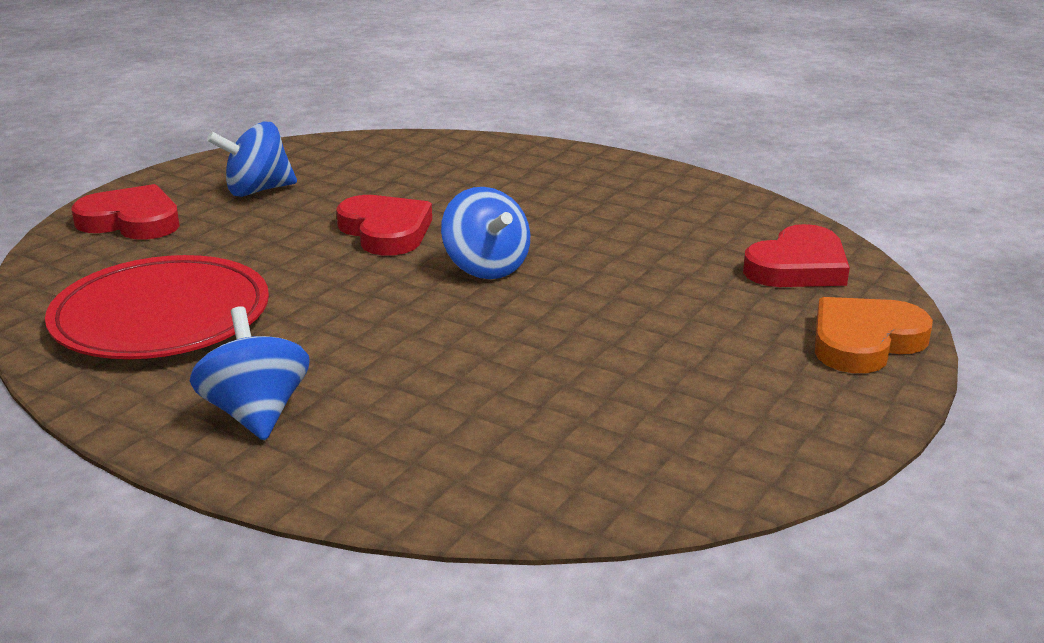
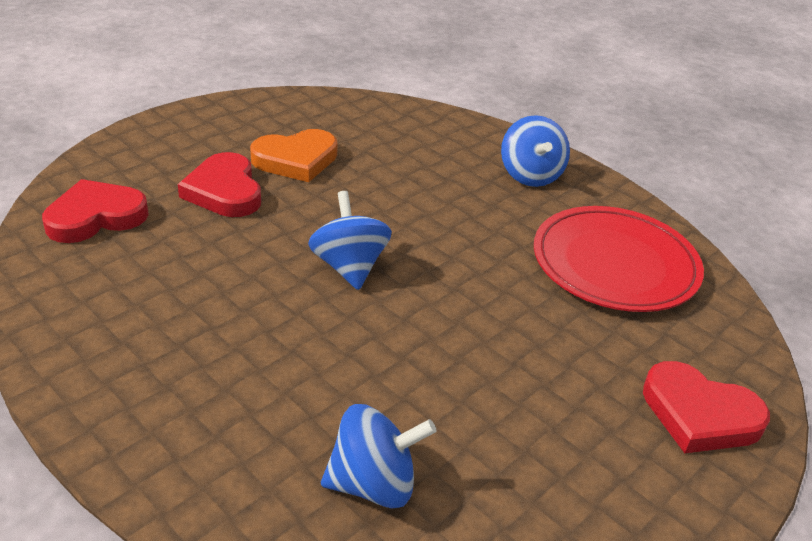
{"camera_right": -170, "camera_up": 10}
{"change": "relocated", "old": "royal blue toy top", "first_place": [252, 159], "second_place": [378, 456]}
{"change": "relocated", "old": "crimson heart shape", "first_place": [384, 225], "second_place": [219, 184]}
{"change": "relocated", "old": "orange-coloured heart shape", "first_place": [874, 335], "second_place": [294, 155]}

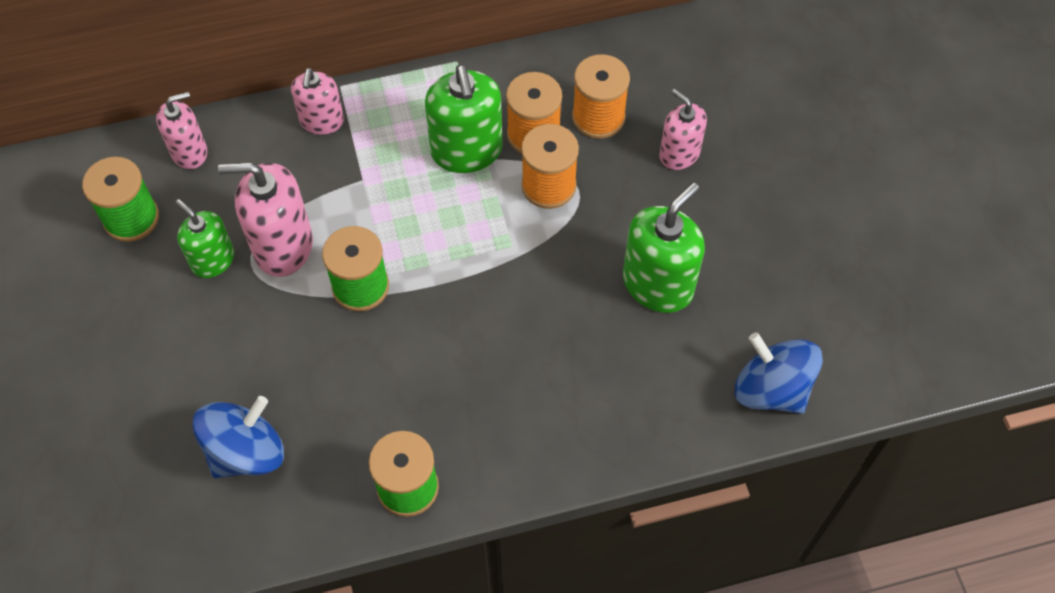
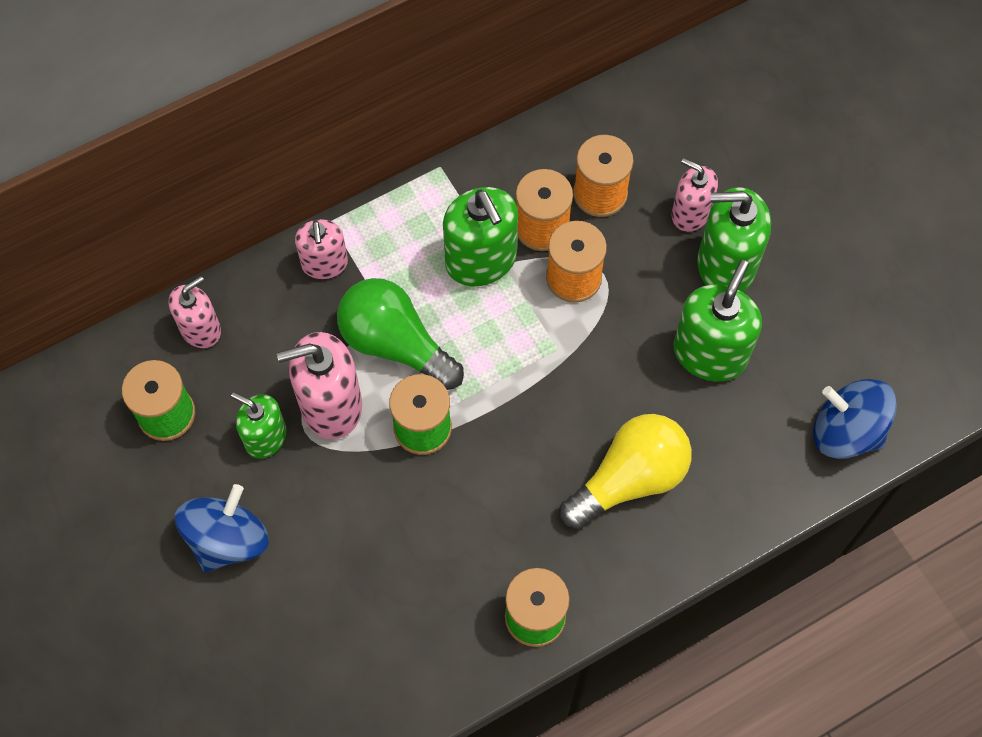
{"camera_right": -15, "camera_up": 5}
{"change": "relocated", "old": "royal blue toy top", "first_place": [238, 437], "second_place": [222, 528]}
{"change": "appeared", "new": "green light bulb", "second_place": [400, 334]}
{"change": "appeared", "new": "bright yellow light bulb", "second_place": [626, 472]}
{"change": "appeared", "new": "green soap dispenser", "second_place": [734, 239]}

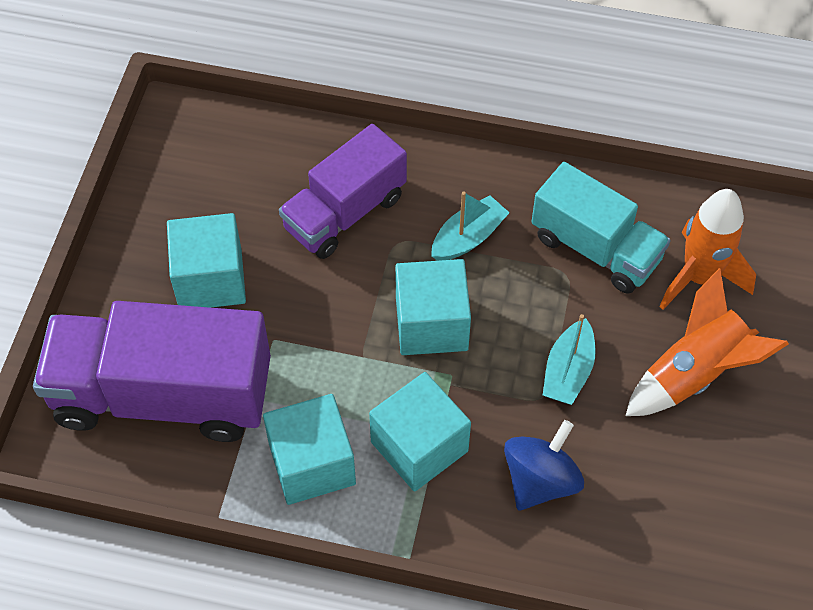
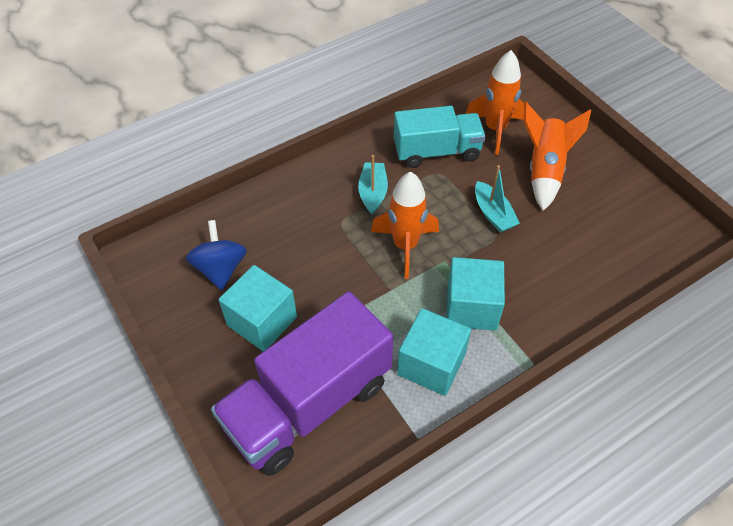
{"camera_right": -45, "camera_up": -5}
{"change": "missing", "old": "violet toy truck", "first_place": [343, 191]}
{"change": "exchanged", "old": "aqua solid cube", "new": "orange-coloured rocket", "first_place": [433, 307], "second_place": [405, 225]}
{"change": "relocated", "old": "royal blue toy top", "first_place": [544, 465], "second_place": [216, 255]}

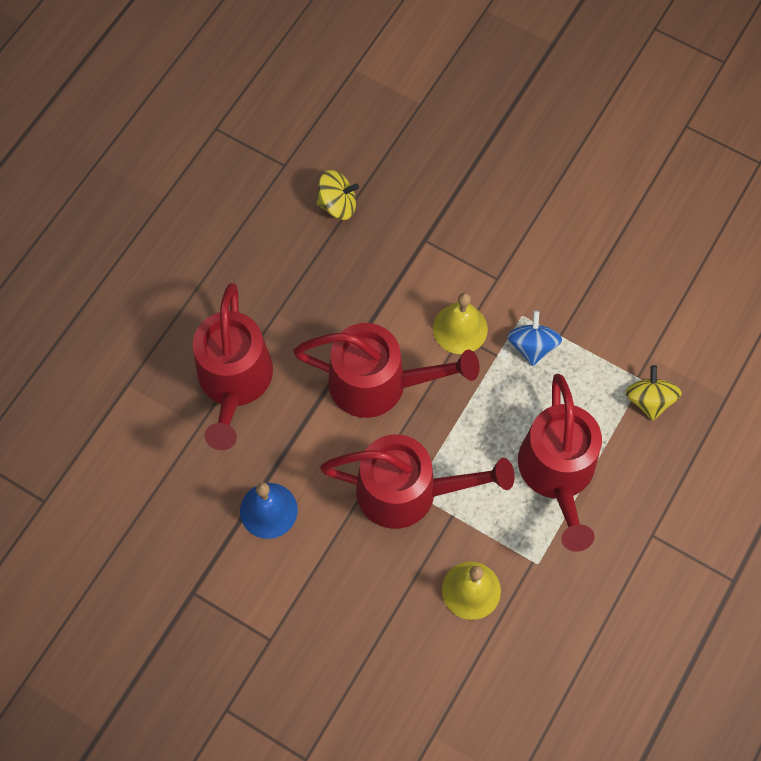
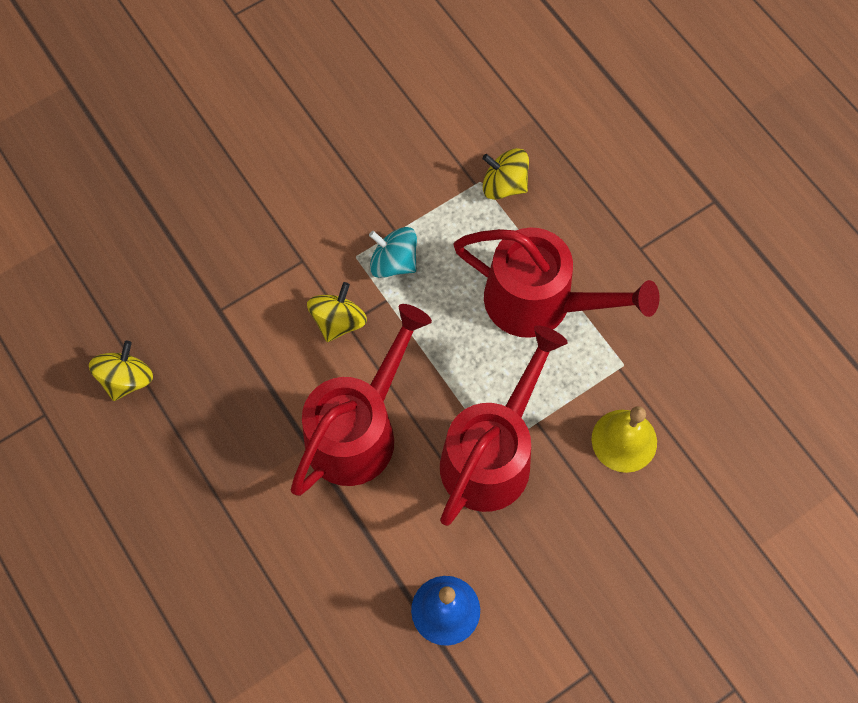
{"camera_right": -65, "camera_up": 0}
{"change": "missing", "old": "crimson watering pot", "first_place": [233, 366]}
{"change": "exchanged", "old": "bright yellow hand bell", "new": "bright yellow toy top", "first_place": [460, 323], "second_place": [337, 312]}
{"change": "colour", "old": "royal blue toy top", "new": "aqua toy top", "first_place": [534, 338], "second_place": [393, 252]}

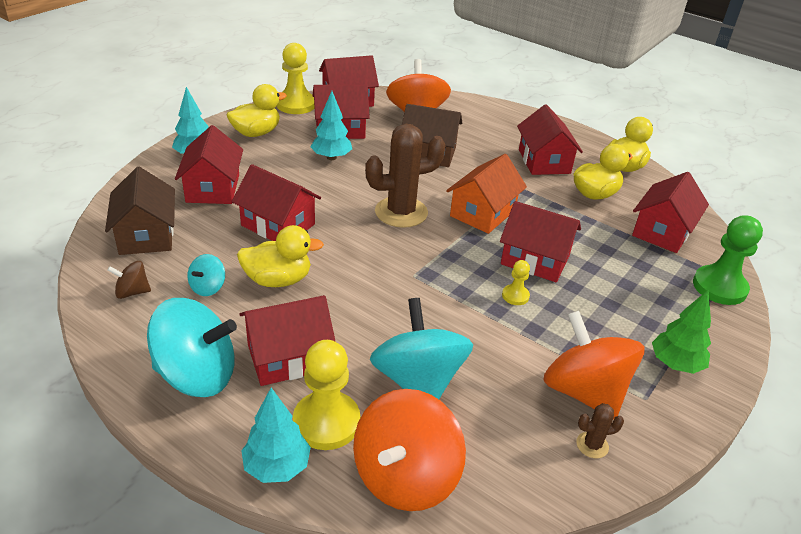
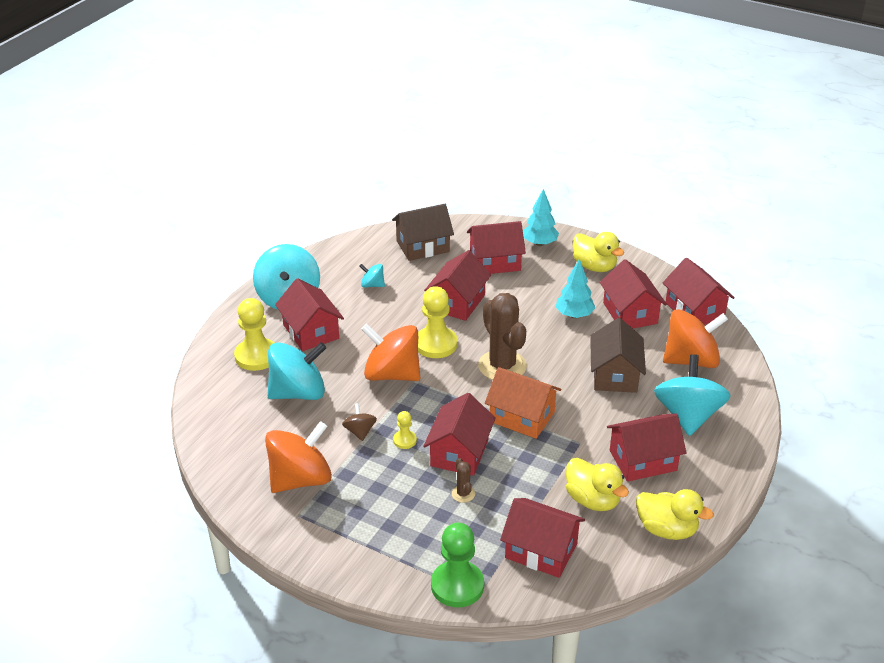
{"camera_right": 85, "camera_up": 0}
{"change": "relocated", "old": "brown toy top", "first_place": [129, 280], "second_place": [359, 422]}
{"change": "missing", "old": "bright yellow duck", "first_place": [280, 256]}
{"change": "missing", "old": "aqua tree", "first_place": [276, 435]}
{"change": "relocated", "old": "bright yellow pawn", "first_place": [296, 78], "second_place": [437, 322]}
{"change": "relocated", "old": "orange-coloured toy top", "first_place": [409, 450], "second_place": [390, 352]}
{"change": "relocated", "old": "brown prickly plant", "first_place": [600, 430], "second_place": [463, 480]}
{"change": "missing", "old": "green tree", "first_place": [681, 332]}
{"change": "appeared", "new": "aqua toy top", "second_place": [692, 395]}

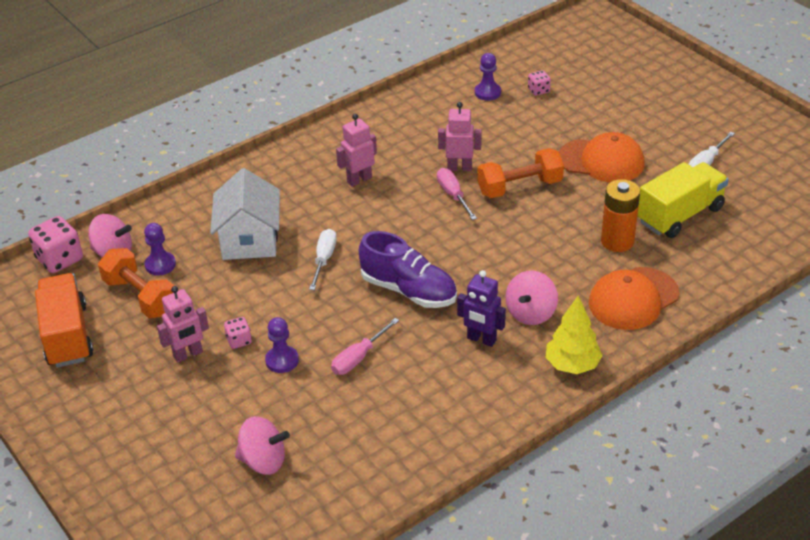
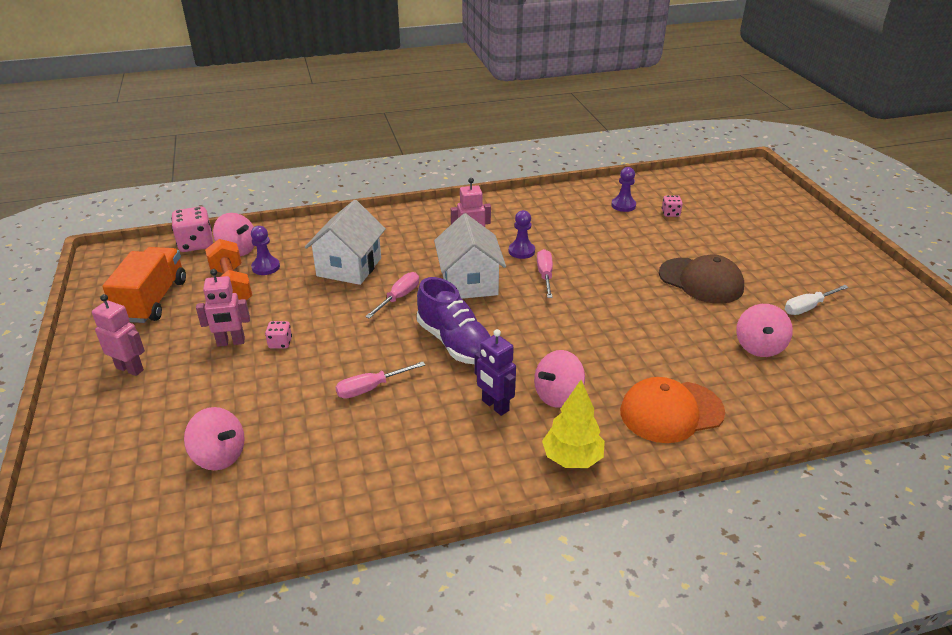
{"camera_right": 20, "camera_up": -5}
{"change": "relocated", "old": "violet pawn", "first_place": [282, 345], "second_place": [522, 234]}
{"change": "colour", "old": "pure white hand screwdriver", "new": "rosy hand screwdriver", "first_place": [323, 259], "second_place": [392, 295]}
{"change": "relocated", "old": "rosy toy robot", "first_place": [460, 136], "second_place": [118, 335]}
{"change": "missing", "old": "orange-coloured free weight", "first_place": [520, 173]}
{"change": "colour", "old": "orange-coloured cap", "new": "brown cap", "first_place": [601, 157], "second_place": [701, 279]}
{"change": "missing", "old": "orange-coloured AA battery", "first_place": [620, 215]}
{"change": "exchanged", "old": "bright yellow toy truck", "new": "rosy toy top", "first_place": [683, 200], "second_place": [764, 330]}
{"change": "appeared", "new": "pure white house", "second_place": [470, 256]}

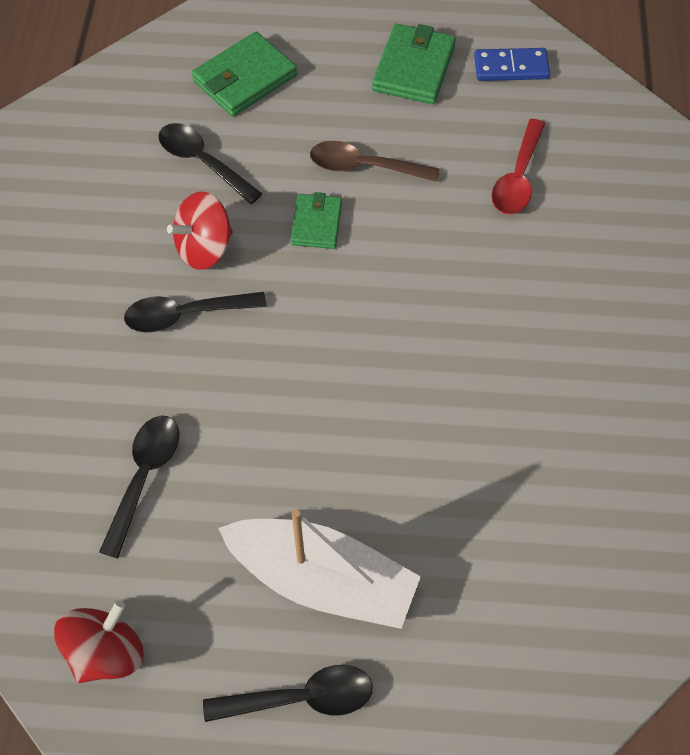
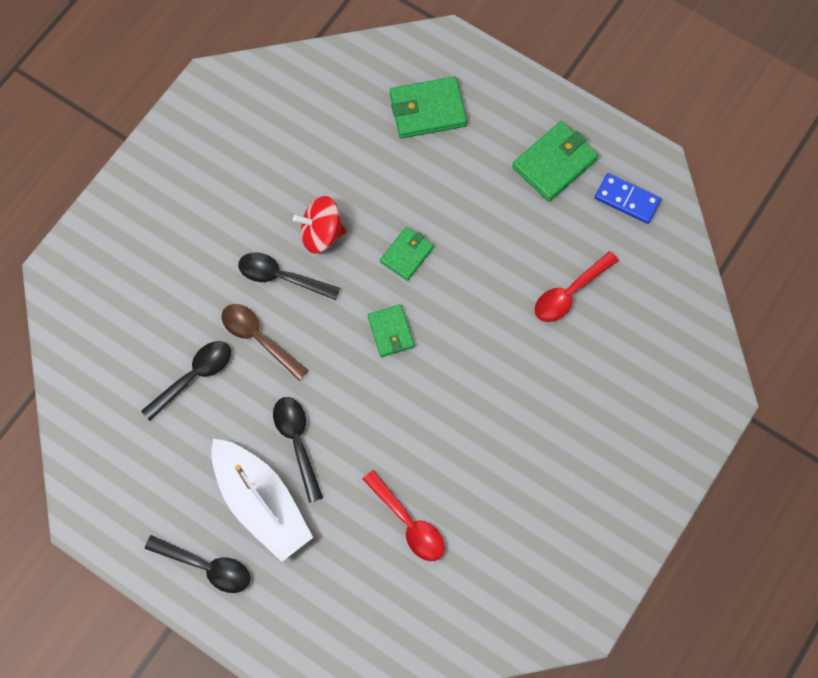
{"camera_right": 30, "camera_up": 10}
{"change": "missing", "old": "crimson toy top", "first_place": [99, 641]}
{"change": "relocated", "old": "jet-black spoon", "first_place": [210, 163], "second_place": [298, 450]}
{"change": "relocated", "old": "brown spoon", "first_place": [374, 161], "second_place": [265, 342]}
{"change": "appeared", "new": "crimson spoon", "second_place": [404, 515]}
{"change": "appeared", "new": "green billfold", "second_place": [391, 330]}

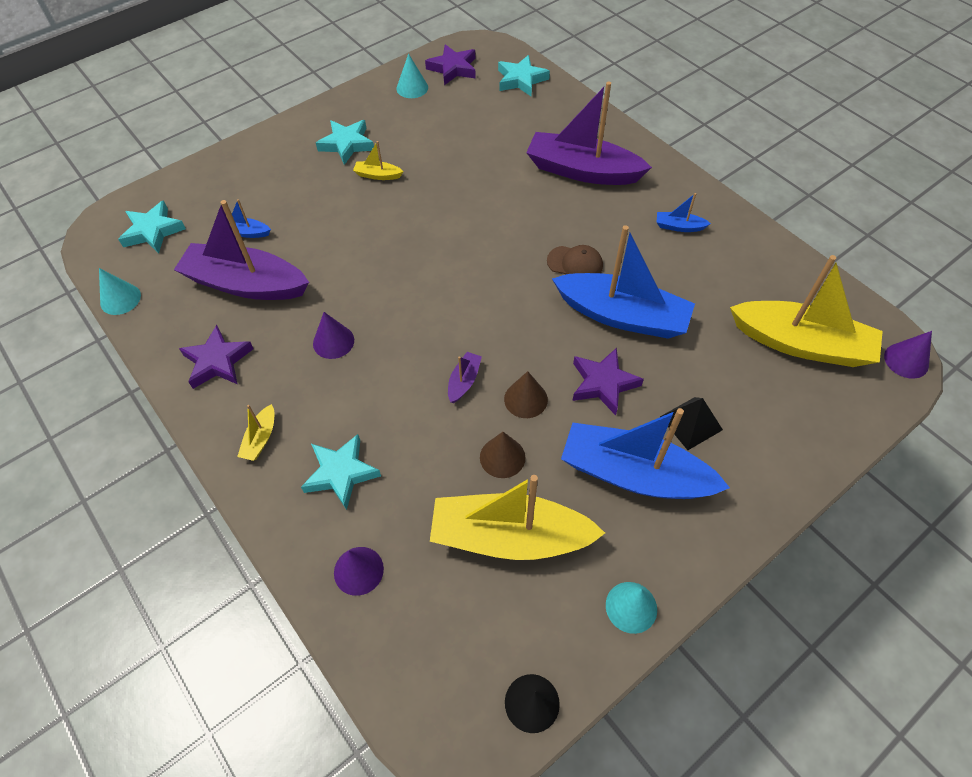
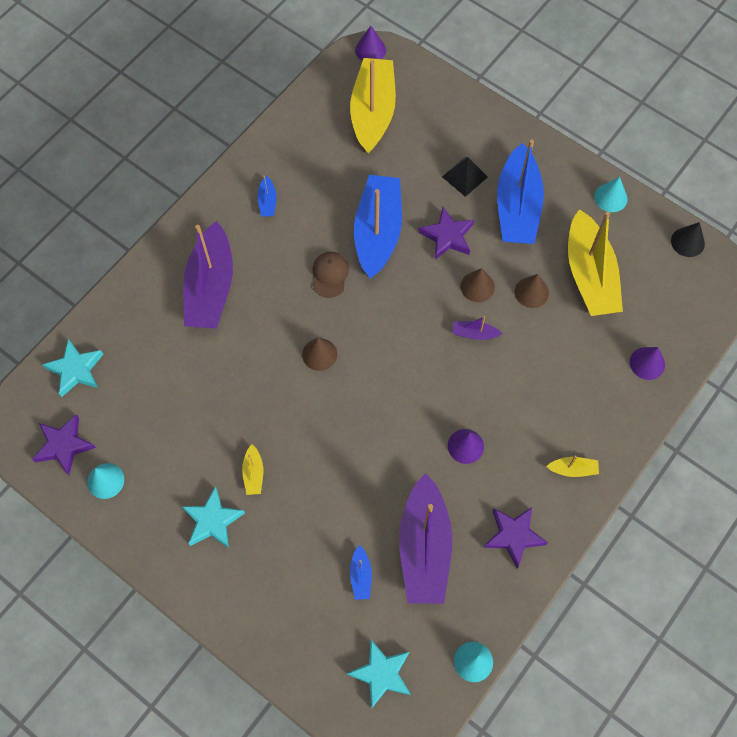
{"camera_right": -105, "camera_up": 10}
{"change": "missing", "old": "aqua star shape", "first_place": [341, 472]}
{"change": "appeared", "new": "brown cone shape", "second_place": [319, 354]}

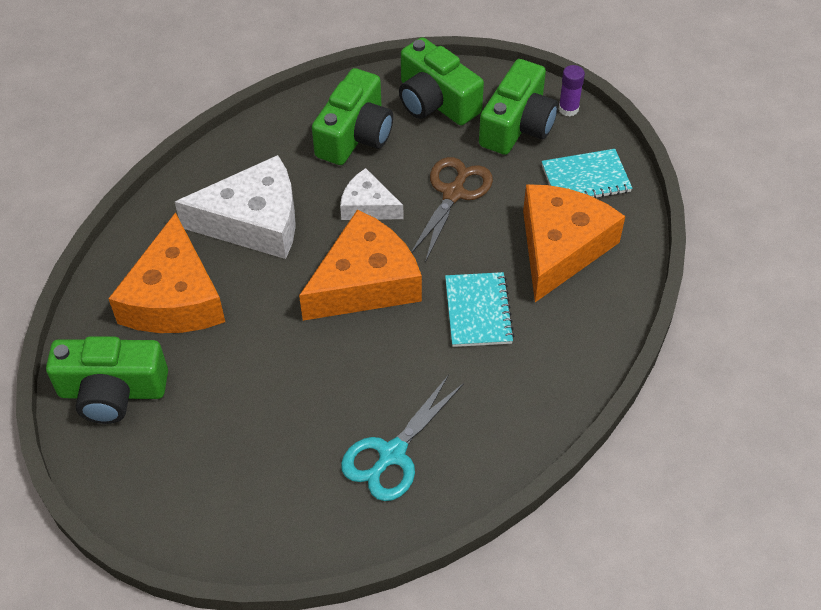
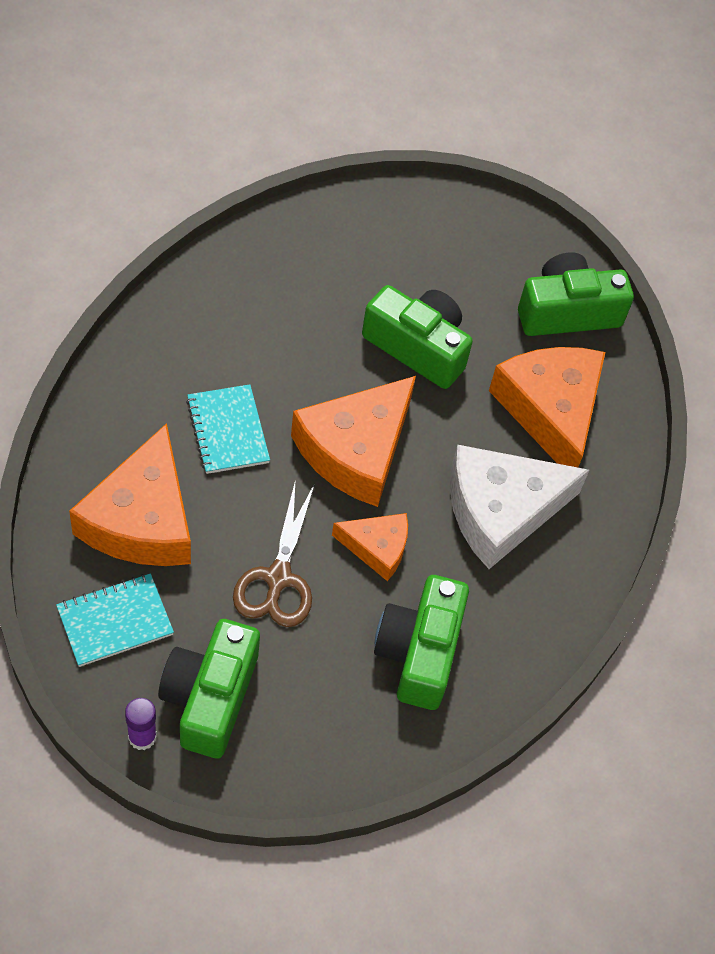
{"camera_right": 160, "camera_up": 5}
{"change": "colour", "old": "pure white piece of cheese", "new": "orange-coloured piece of cheese", "first_place": [372, 194], "second_place": [370, 547]}
{"change": "missing", "old": "aqua pair of scissors", "first_place": [402, 438]}
{"change": "relocated", "old": "green camera", "first_place": [441, 81], "second_place": [417, 337]}

